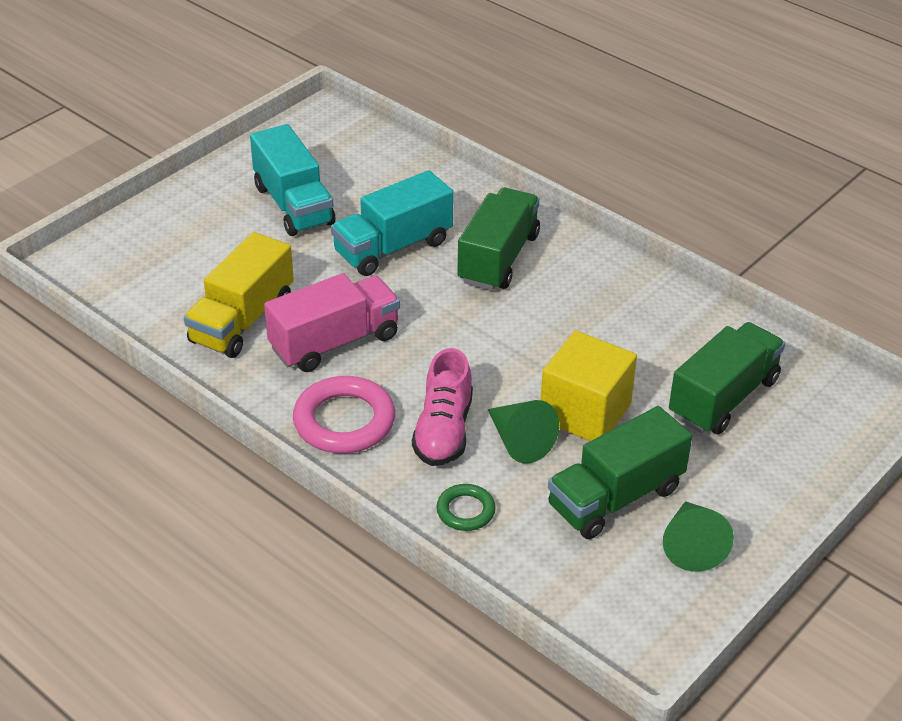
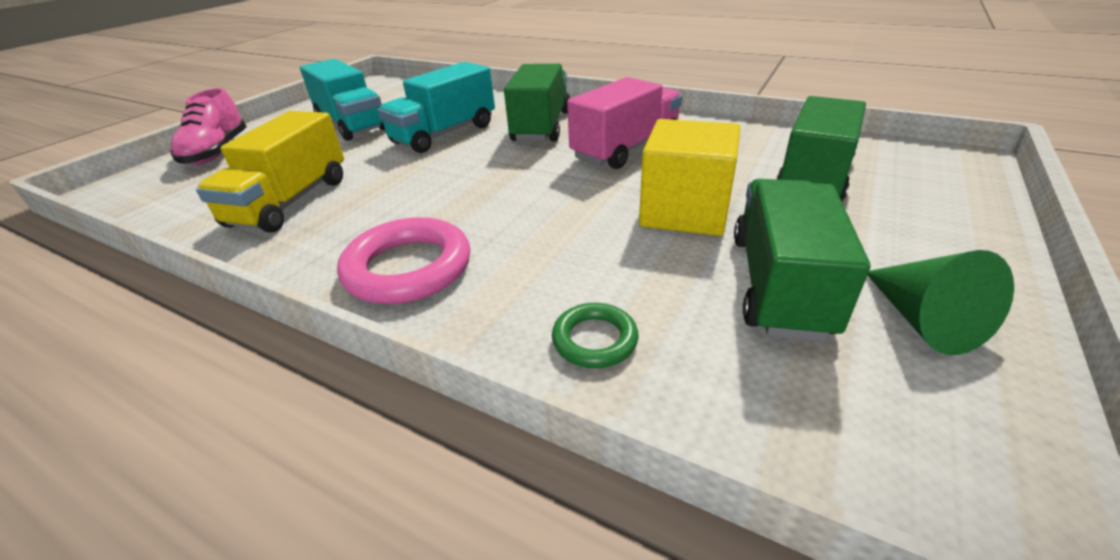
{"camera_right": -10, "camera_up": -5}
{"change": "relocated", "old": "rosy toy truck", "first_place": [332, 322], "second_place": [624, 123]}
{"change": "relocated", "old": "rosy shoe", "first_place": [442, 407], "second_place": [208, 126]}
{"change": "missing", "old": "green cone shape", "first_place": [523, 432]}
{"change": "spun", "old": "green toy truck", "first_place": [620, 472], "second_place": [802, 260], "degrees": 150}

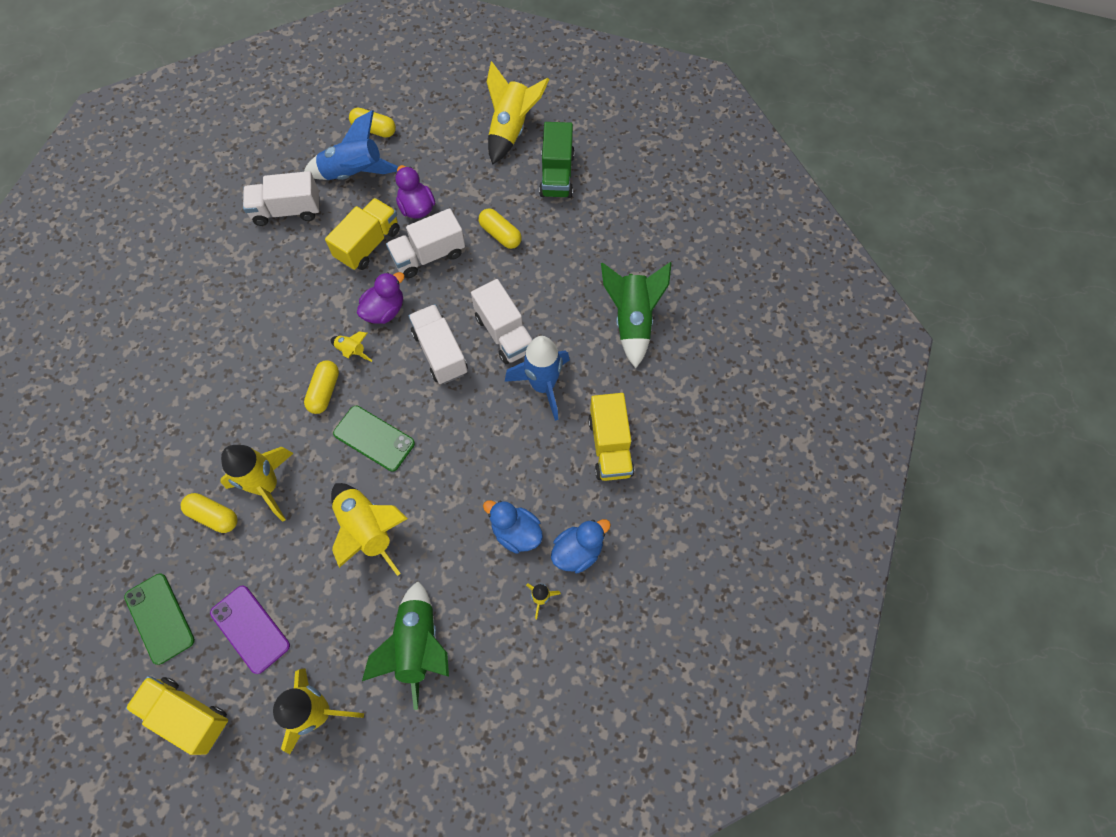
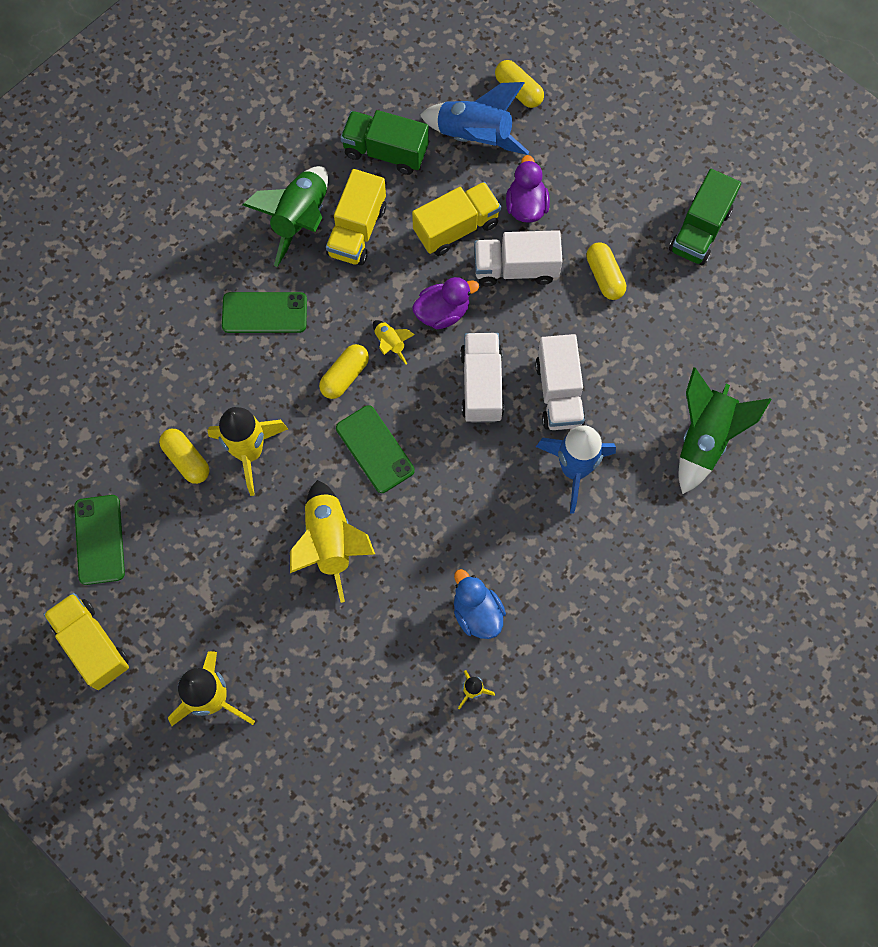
{"camera_right": 25, "camera_up": 5}
{"change": "missing", "old": "violet smartphone", "first_place": [250, 630]}
{"change": "colour", "old": "pure white toy truck", "new": "green toy truck", "first_place": [281, 198], "second_place": [384, 142]}
{"change": "relocated", "old": "green rocket", "first_place": [405, 645], "second_place": [285, 216]}
{"change": "missing", "old": "bright yellow rocket", "first_place": [518, 113]}
{"change": "missing", "old": "royal blue duck", "first_place": [581, 546]}
{"change": "relocated", "old": "bright yellow toy truck", "first_place": [611, 437], "second_place": [356, 217]}
{"change": "appeared", "new": "green smartphone", "second_place": [264, 312]}

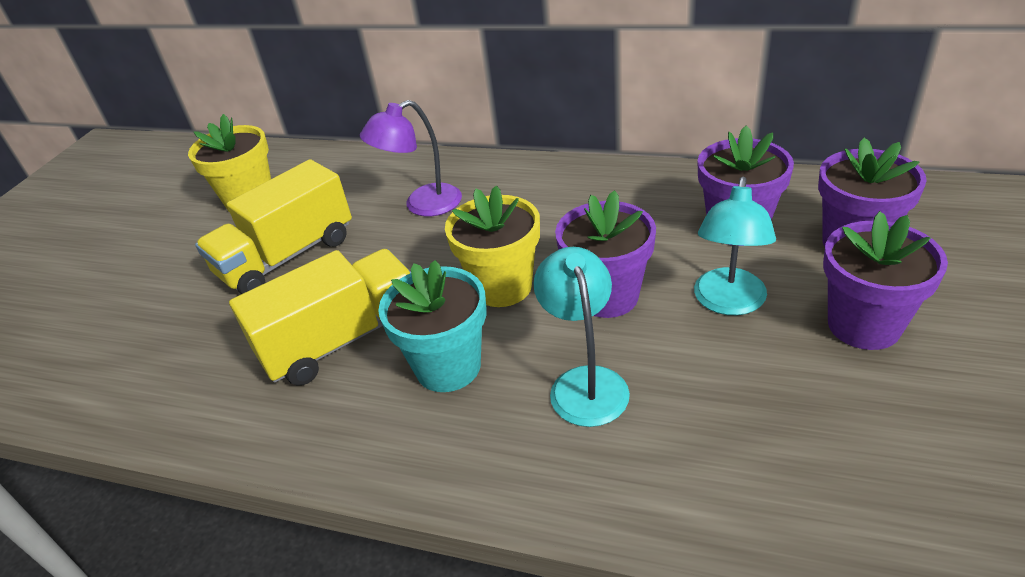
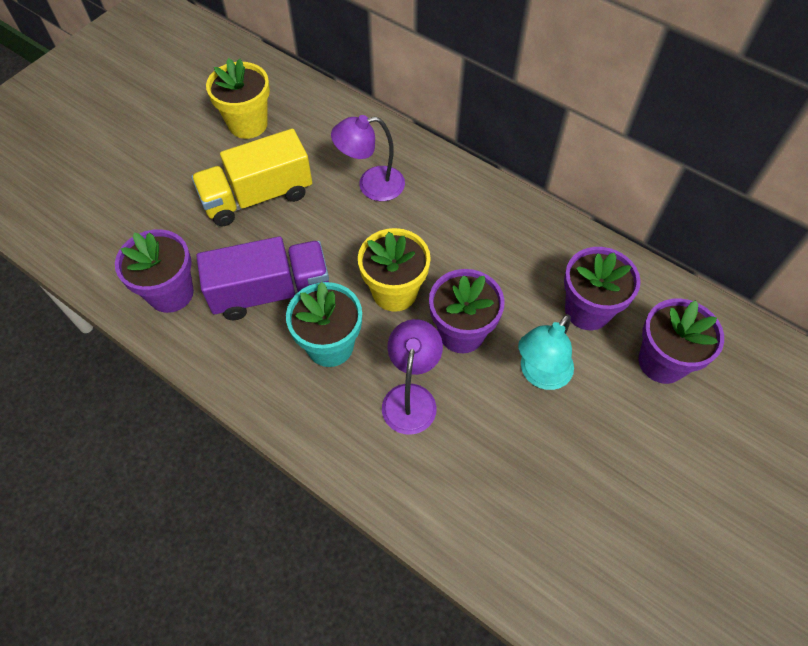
{"camera_right": 15, "camera_up": 20}
{"change": "colour", "old": "bright yellow toy truck", "new": "violet toy truck", "first_place": [320, 317], "second_place": [262, 278]}
{"change": "colour", "old": "aqua desk lamp", "new": "violet desk lamp", "first_place": [581, 337], "second_place": [412, 377]}
{"change": "relocated", "old": "violet potted plant", "first_place": [885, 280], "second_place": [154, 271]}

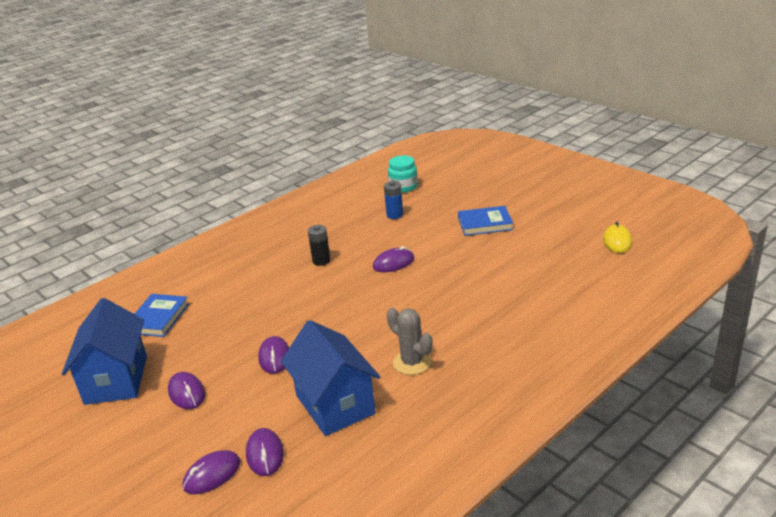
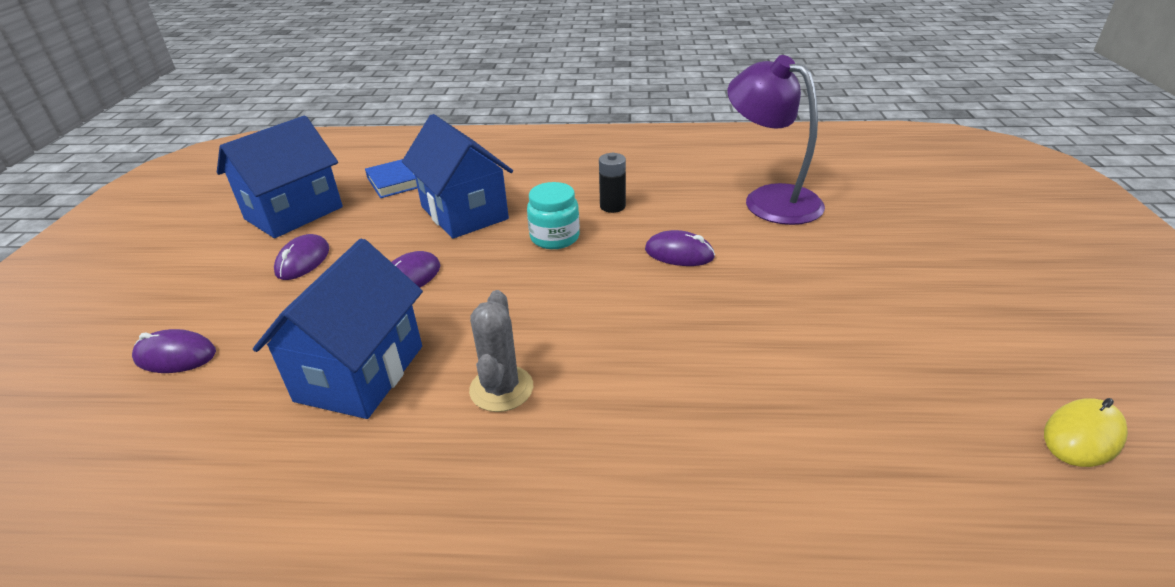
{"camera_right": 45, "camera_up": 5}
{"change": "missing", "old": "violet PC mouse", "first_place": [265, 452]}
{"change": "exchanged", "old": "royal blue AA battery", "new": "violet desk lamp", "first_place": [393, 200], "second_place": [776, 140]}
{"change": "relocated", "old": "aqua preserve jar", "first_place": [403, 174], "second_place": [553, 215]}
{"change": "missing", "old": "royal blue hardback", "first_place": [485, 221]}
{"change": "appeared", "new": "royal blue house", "second_place": [457, 176]}

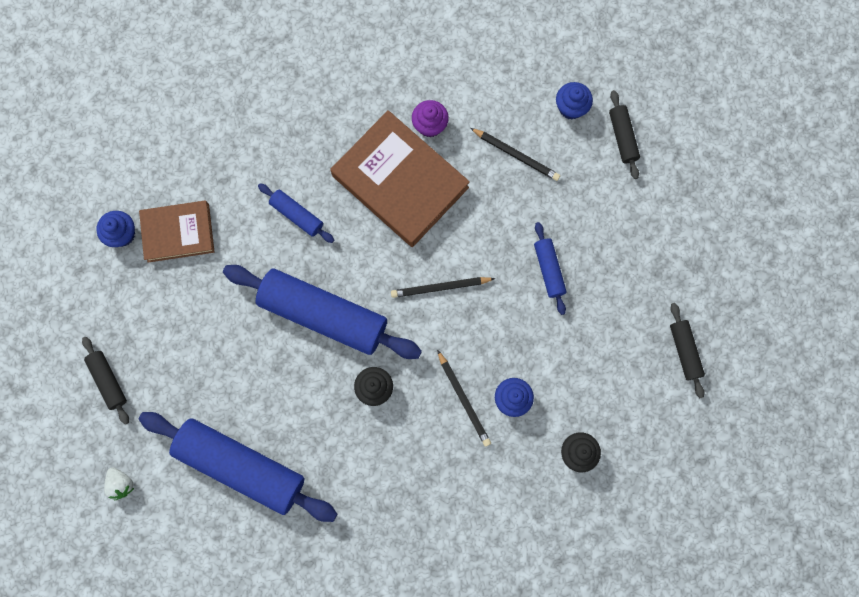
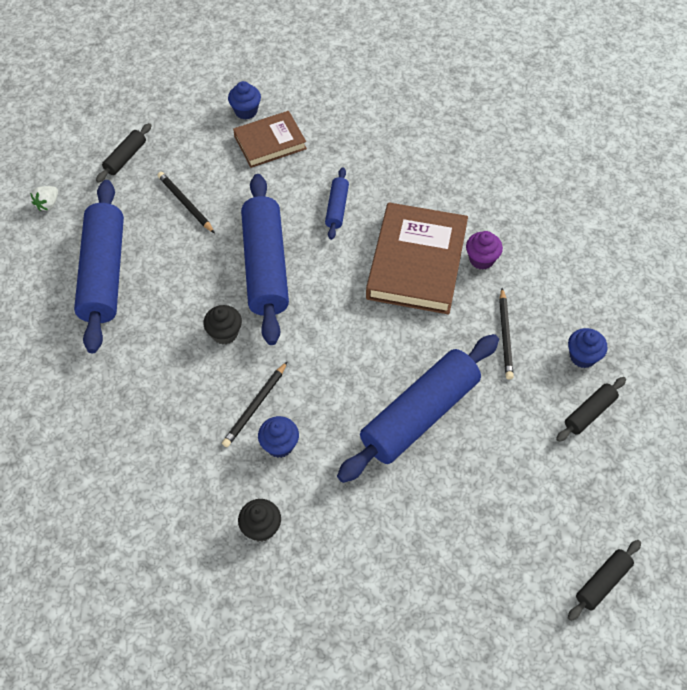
{"camera_right": 60, "camera_up": -20}
{"change": "spun", "old": "brown hardback", "first_place": [177, 232], "second_place": [270, 139], "degrees": -75}
{"change": "relocated", "old": "jet-black lead pencil", "first_place": [443, 287], "second_place": [186, 202]}
{"change": "size", "old": "royal blue rolling pin", "first_place": [550, 268], "second_place": [418, 408], "factor": 2.18}
{"change": "relocated", "old": "jet-black rolling pin", "first_place": [687, 350], "second_place": [604, 580]}

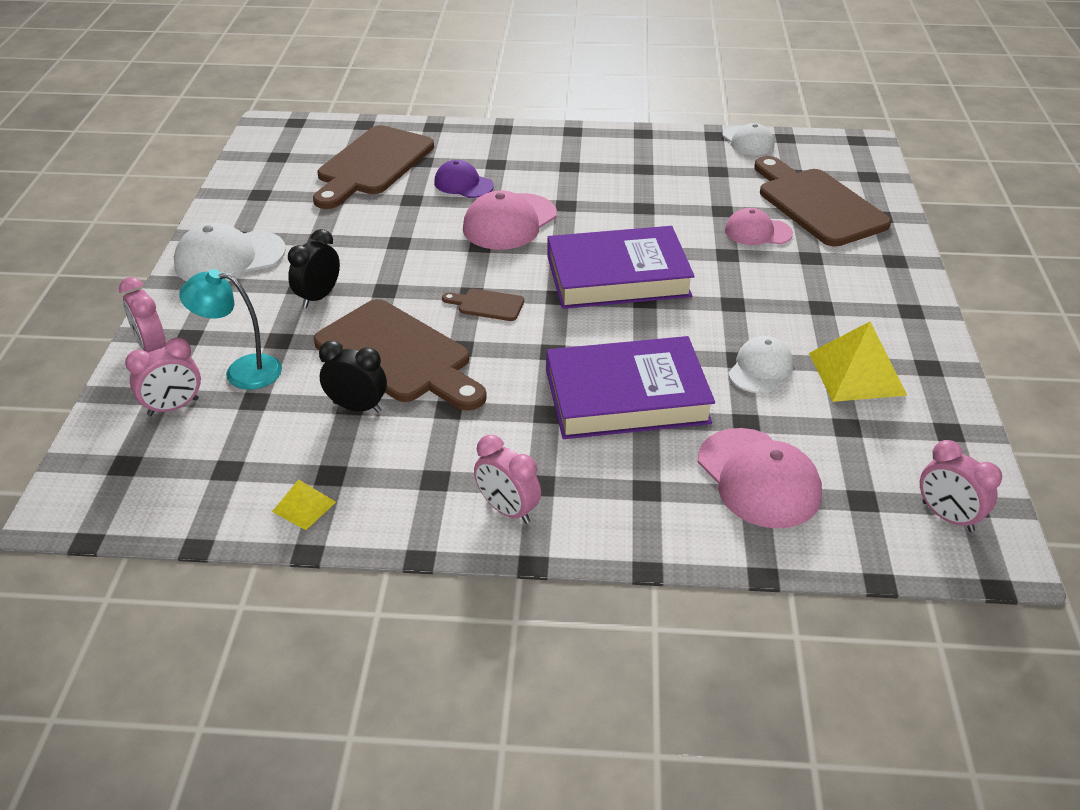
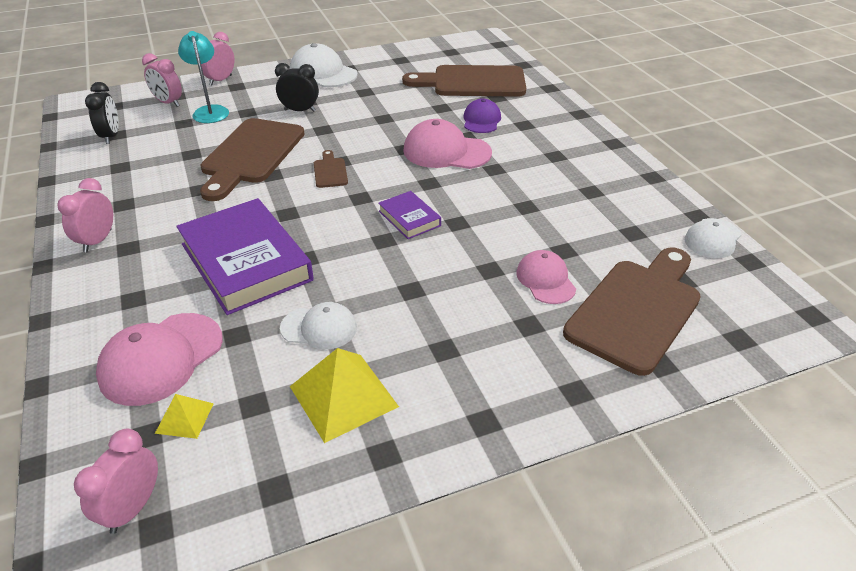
{"camera_right": 65, "camera_up": 0}
{"change": "relocated", "old": "bright yellow solid pyramid", "first_place": [304, 504], "second_place": [184, 416]}
{"change": "relocated", "old": "jet-black clock", "first_place": [353, 377], "second_place": [102, 113]}
{"change": "size", "old": "violet hardback", "first_place": [621, 267], "second_place": [409, 215], "factor": 0.48}

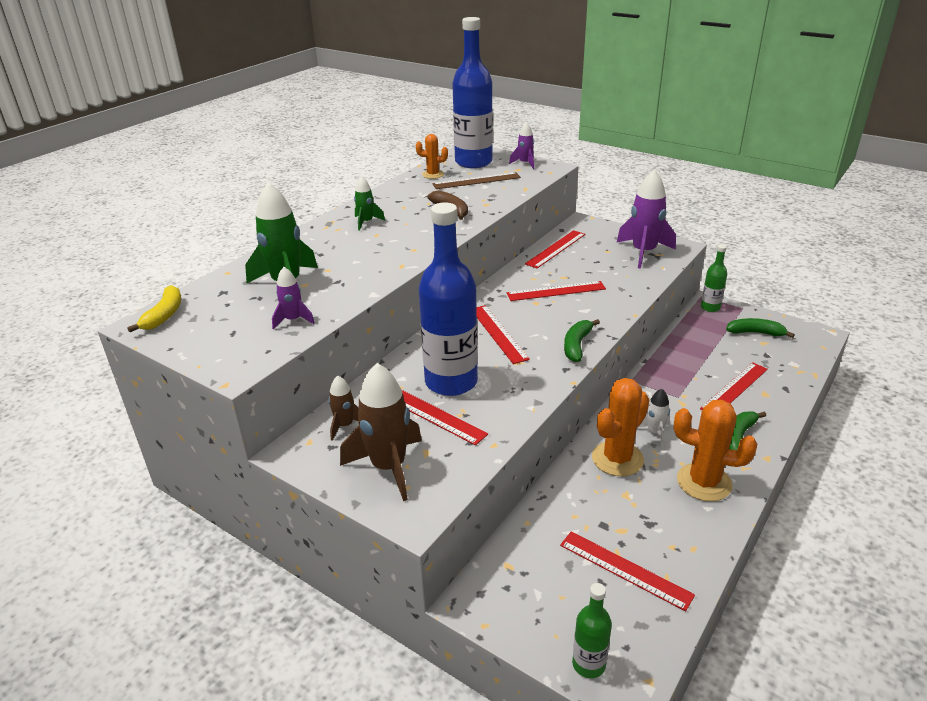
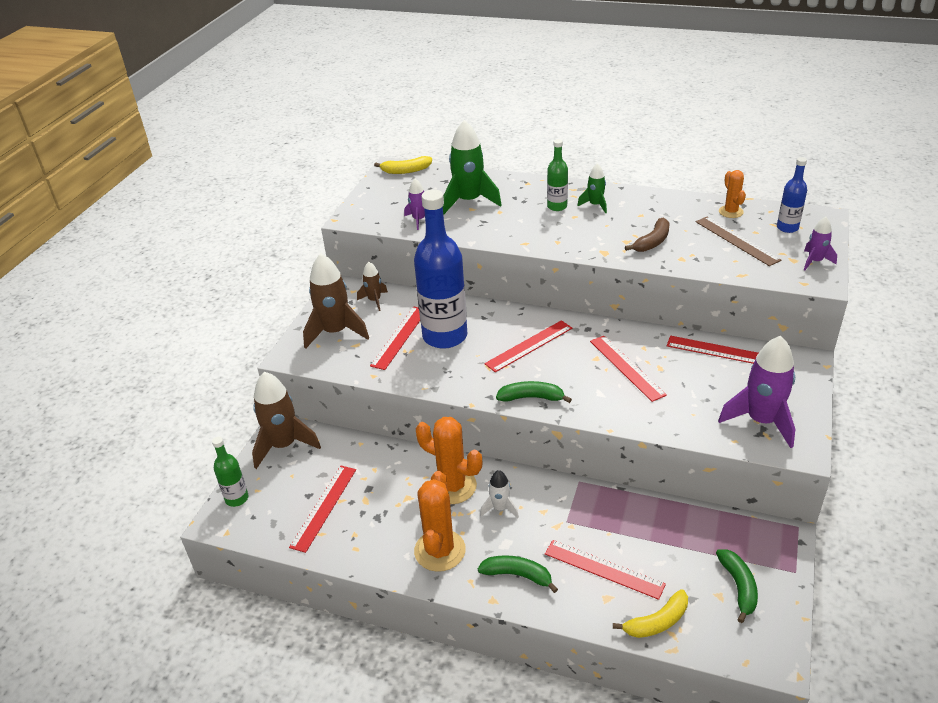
{"camera_right": 75, "camera_up": 5}
{"change": "size", "old": "royal blue bottle", "first_place": [472, 92], "second_place": [792, 195], "factor": 0.48}
{"change": "relocated", "old": "green bottle", "first_place": [714, 278], "second_place": [557, 175]}
{"change": "appeared", "new": "brown rocket", "second_place": [286, 420]}
{"change": "appeared", "new": "bright yellow toy banana", "second_place": [650, 613]}

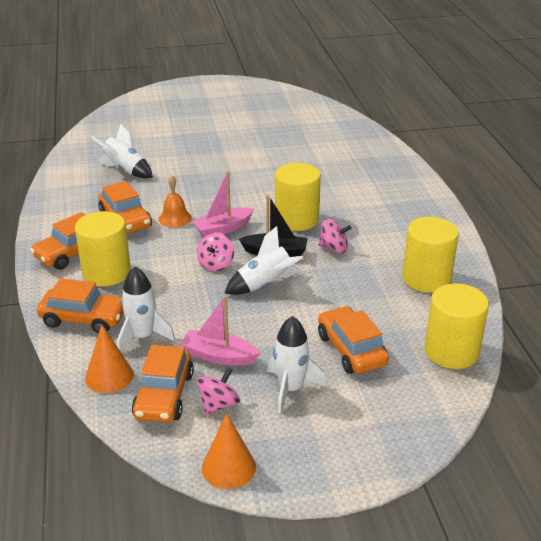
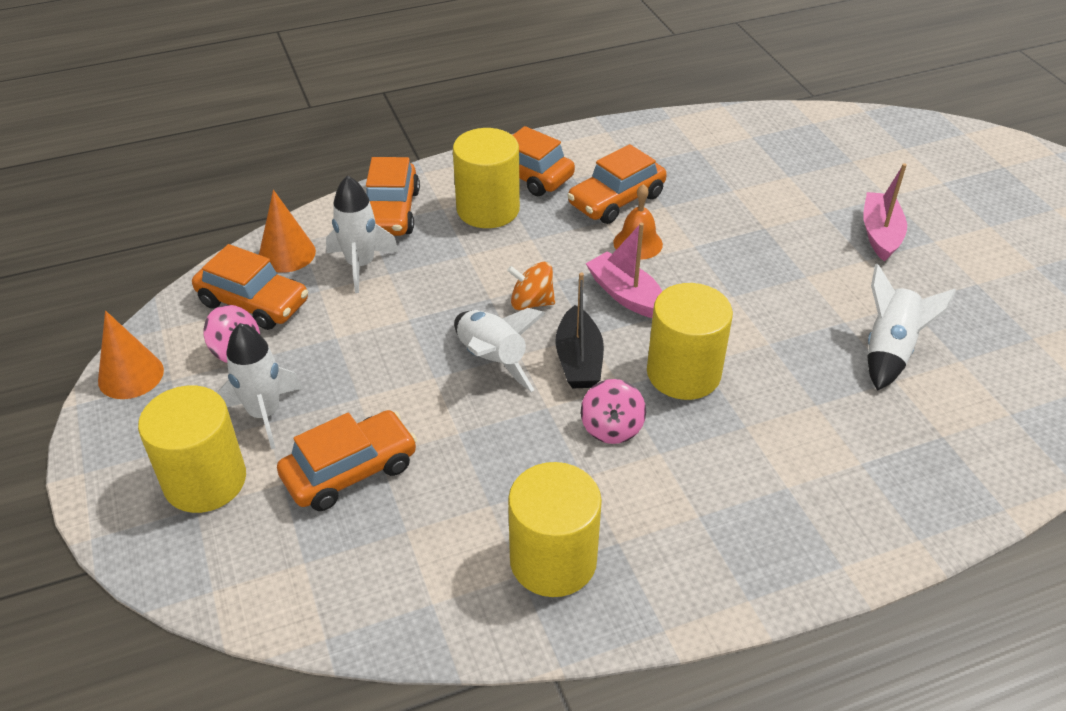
{"camera_right": 80, "camera_up": 10}
{"change": "relocated", "old": "pure white rocket", "first_place": [122, 151], "second_place": [911, 327]}
{"change": "spun", "old": "orange-coloured automobile", "first_place": [163, 383], "second_place": [250, 287], "degrees": -150}
{"change": "relocated", "old": "rosy boat", "first_place": [220, 330], "second_place": [885, 212]}
{"change": "colour", "old": "rosy toy top", "new": "orange-coloured toy top", "first_place": [215, 252], "second_place": [531, 286]}
{"change": "relocated", "old": "bright yellow cylinder", "first_place": [457, 326], "second_place": [192, 449]}

